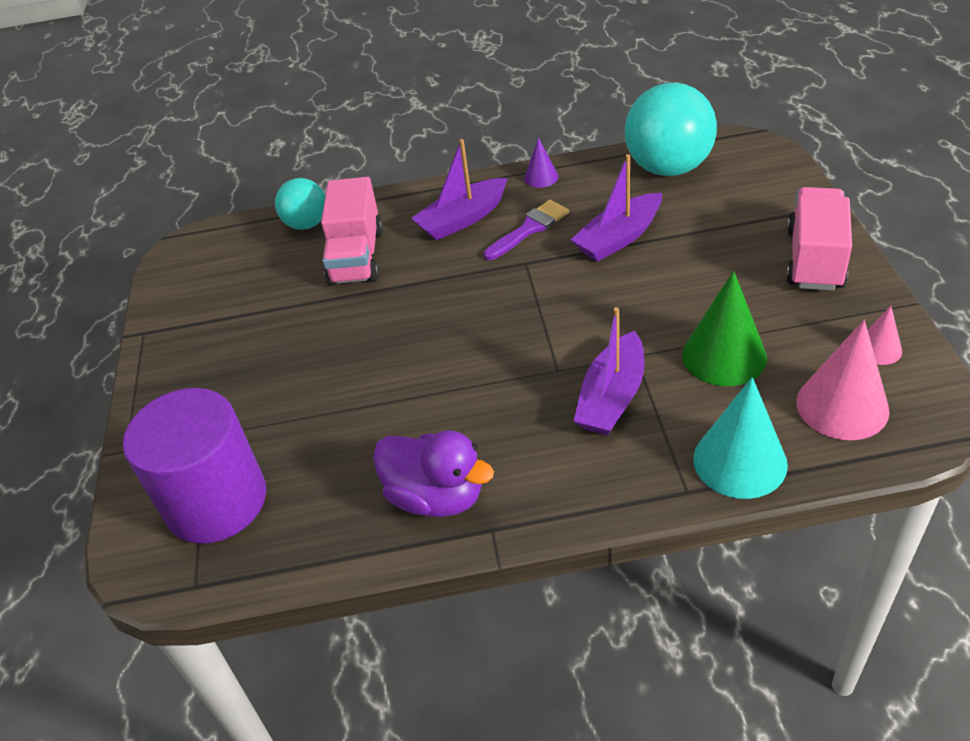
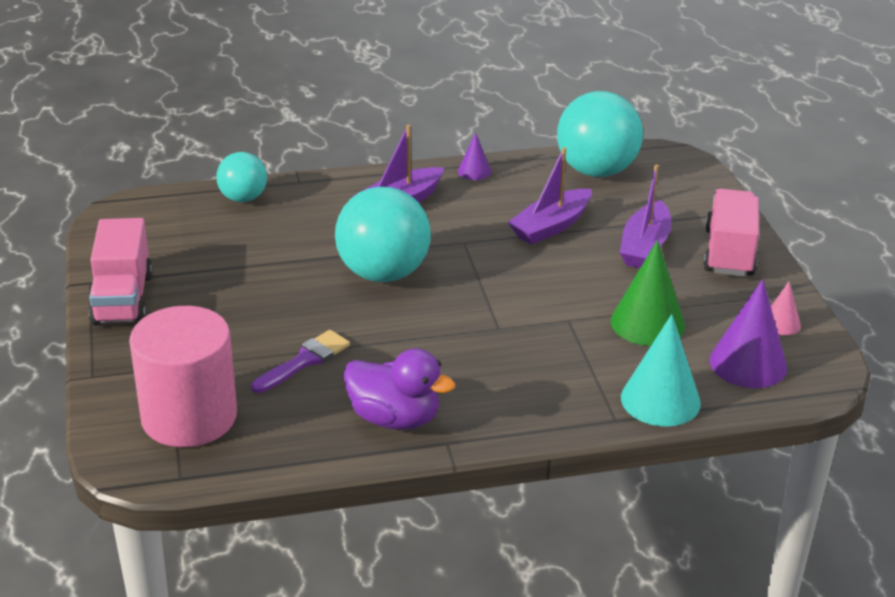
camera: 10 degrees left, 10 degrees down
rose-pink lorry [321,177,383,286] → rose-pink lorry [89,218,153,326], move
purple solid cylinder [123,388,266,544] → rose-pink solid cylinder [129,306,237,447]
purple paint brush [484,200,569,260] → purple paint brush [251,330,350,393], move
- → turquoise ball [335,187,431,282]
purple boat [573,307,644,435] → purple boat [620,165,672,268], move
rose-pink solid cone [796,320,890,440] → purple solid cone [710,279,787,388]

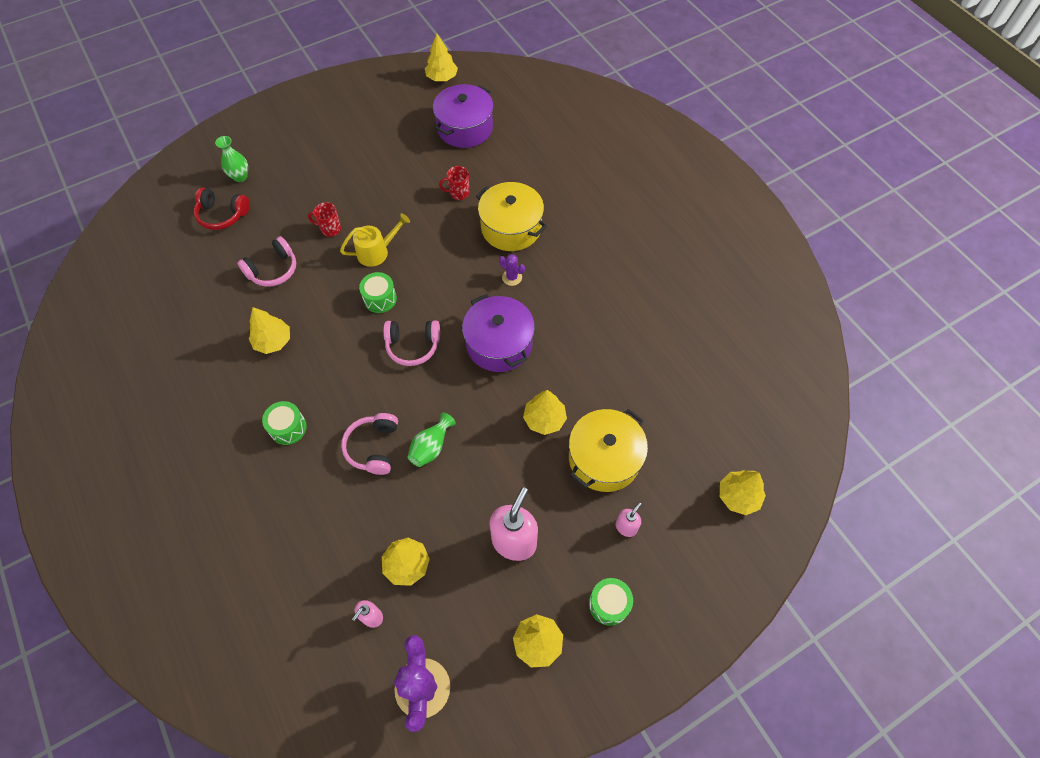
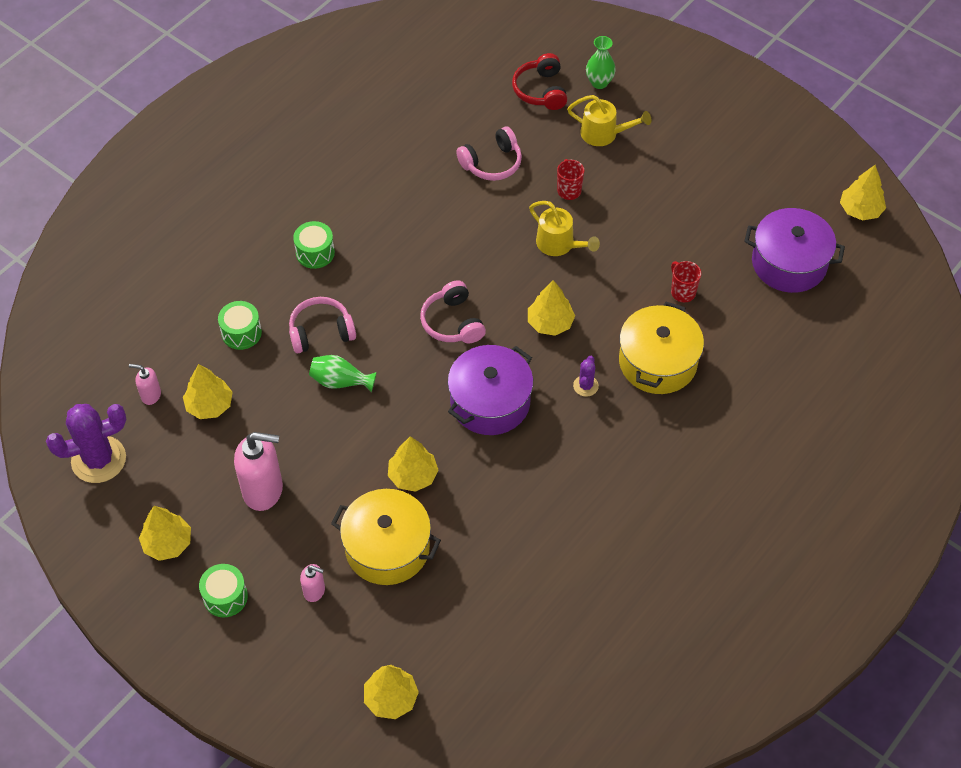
camera: 70 degrees right, 5 degrees down
green toy drum [359,272,397,313] → green toy drum [218,301,262,350], move
rose-pink headphones [237,236,296,287] → rose-pink headphones [456,127,522,181], 60 degrees counterclockwise
golden tree [249,307,290,354] → golden tree [528,280,575,336], move
- → golden sprinkling can [567,95,651,146]

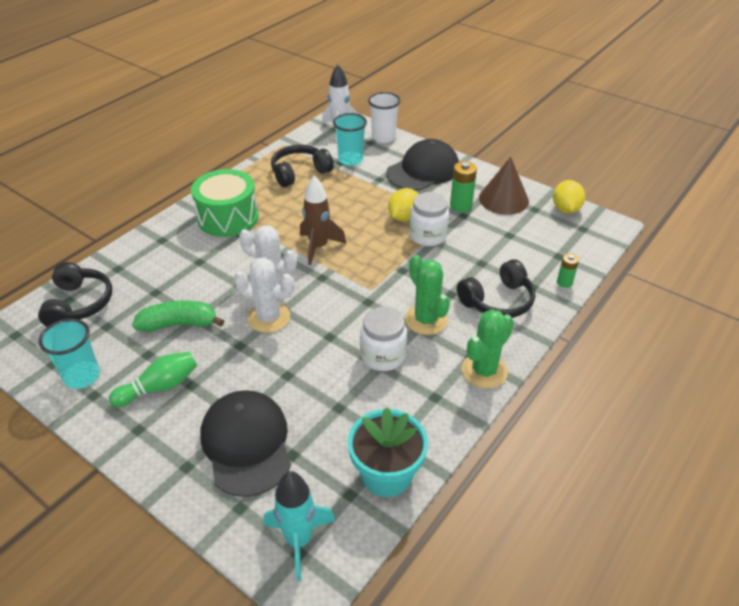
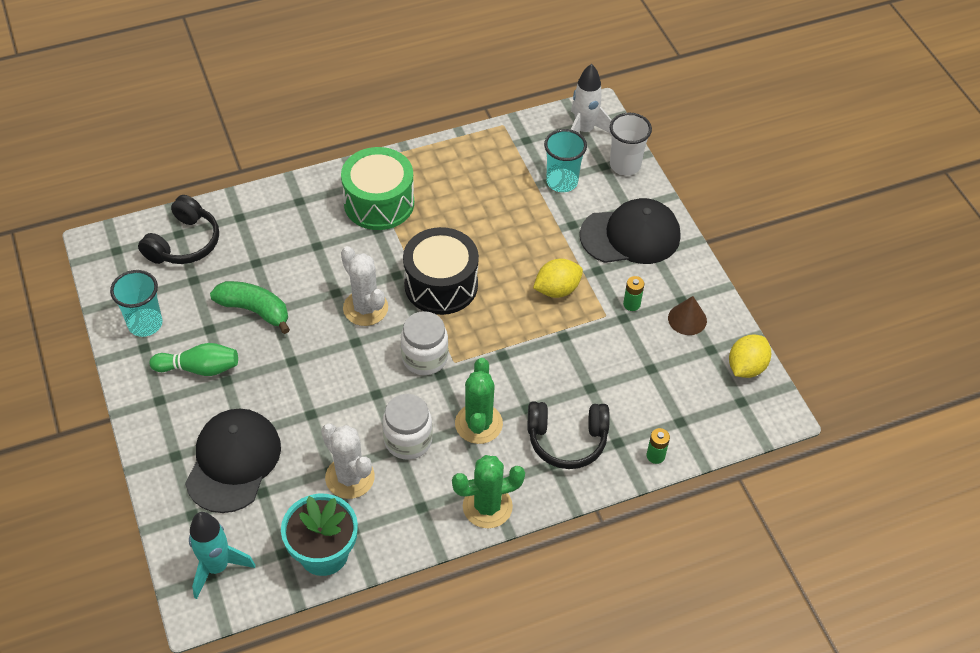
camera: 30 degrees right, 10 degrees up
pure white prickly plant [234,258,295,333] → pure white prickly plant [321,423,375,499], move
pure white jam jar [409,192,449,246] → pure white jam jar [401,311,448,375], move
brown spaceship [300,176,346,265] → jet-black toy drum [403,227,479,315]
green AA battery [450,161,477,212] → green AA battery [623,276,644,311], x0.62
brown solid cone [479,157,529,215] → brown solid cone [668,296,707,335], x0.61
jet-black headphones [271,145,334,187] → -

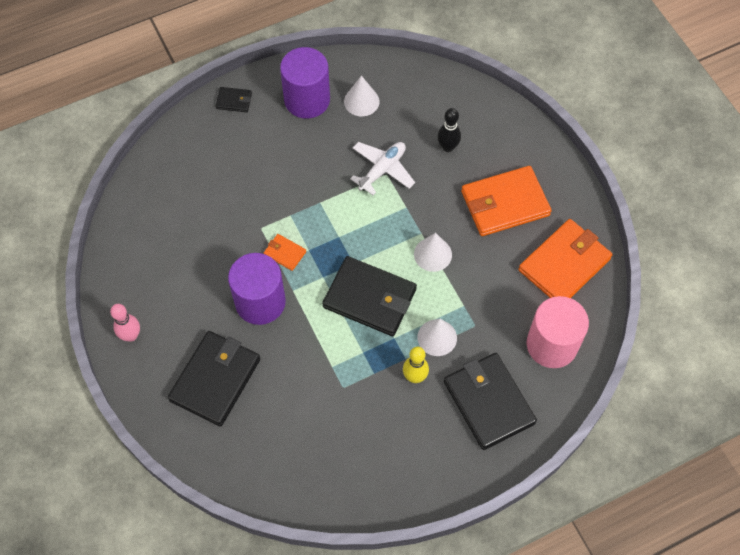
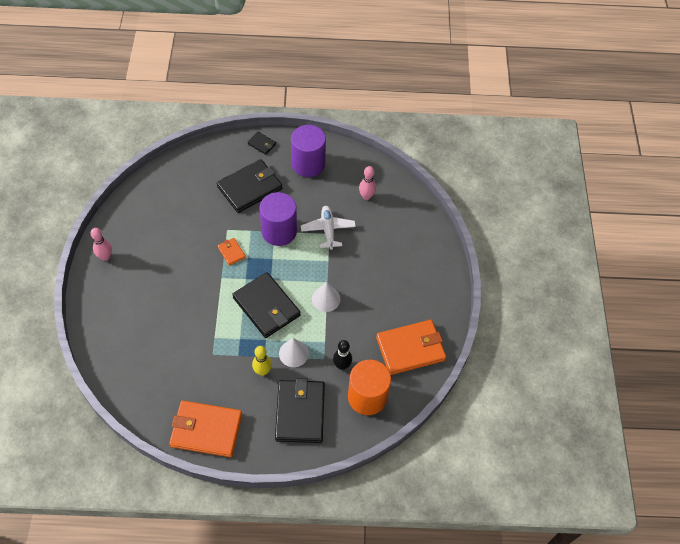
camera: 25 degrees right, 5 degrees down
bright orange card wallet [461,166,552,236] → bright orange card wallet [169,401,242,457], move
jet-black card wallet [168,331,260,426] → jet-black card wallet [217,159,282,213], move
purple solid cylinder [228,253,286,325] → purple solid cylinder [259,192,297,246], move
pure white plane [350,142,415,195] → pure white plane [301,206,356,250], 75 degrees counterclockwise
jet-black tenpin [437,108,461,152] → jet-black tenpin [333,340,352,370], move
rose-pink solid cylinder [527,296,589,368] → bright orange solid cylinder [348,360,391,415]
- → rose-pink tenpin [359,166,376,200]
pure white solid cone [344,76,380,116] → -

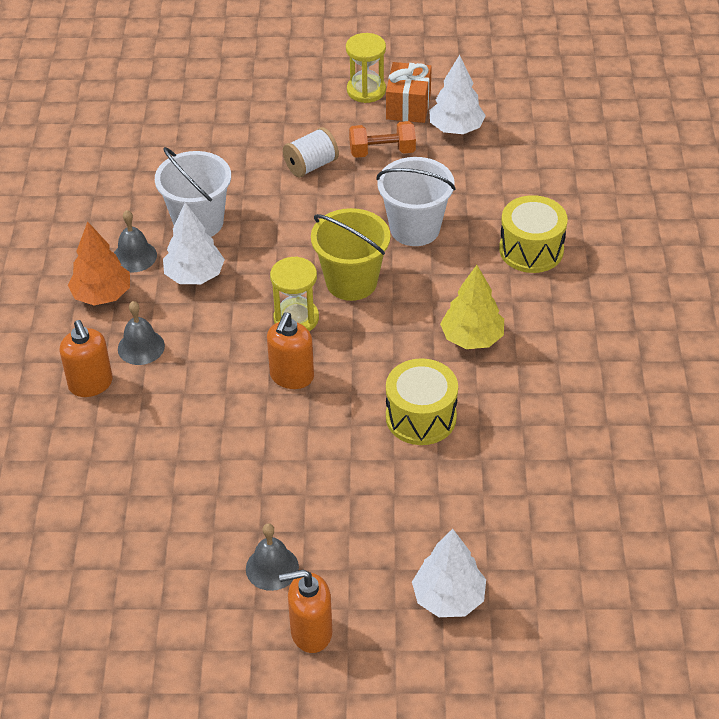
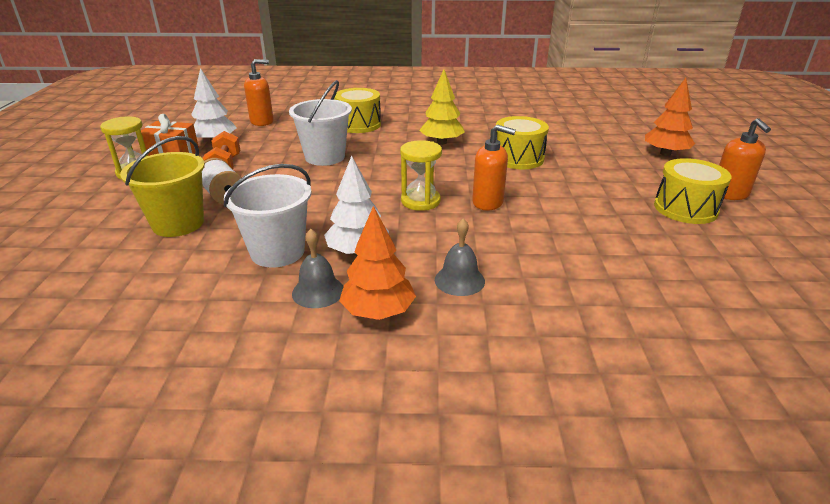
camera: 90 degrees left, 15 degrees down
golden sand bucket [311,208,390,301] → golden sand bucket [120,136,205,237], move
bright orange soap pump [60,320,113,397] → bright orange soap pump [244,59,274,126], move
pure white tree [412,529,486,617] → bright orange tree [645,78,695,156]
gray school bell [246,523,299,591] → golden toy drum [654,158,731,224]

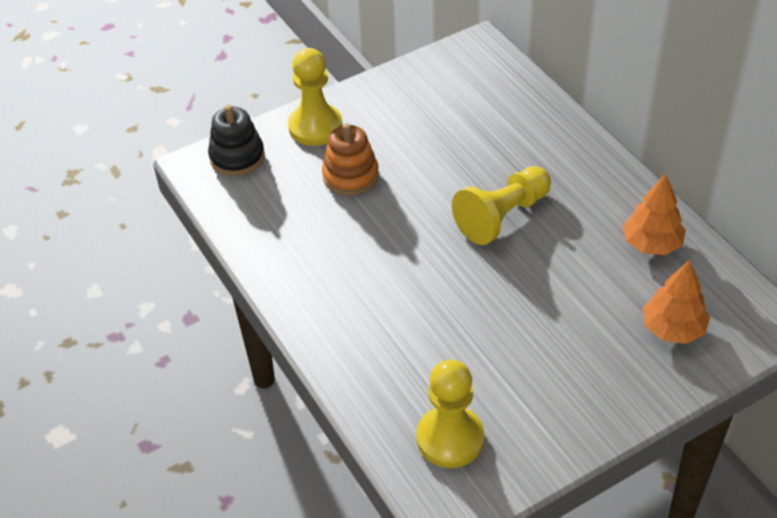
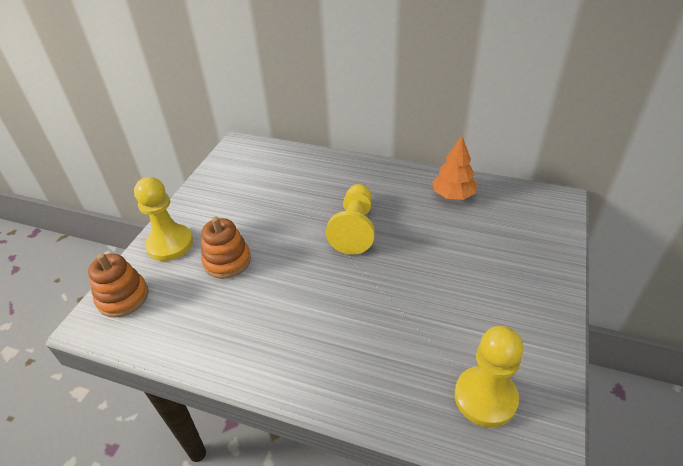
camera: 40 degrees left, 5 degrees down
jet-black stacking toy [208,105,265,176] → bright orange stacking toy [88,253,149,318]
bright orange tree [643,260,710,344] → -

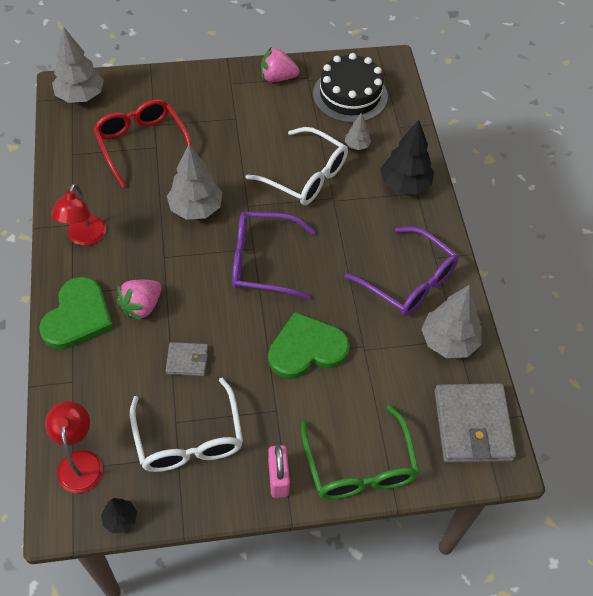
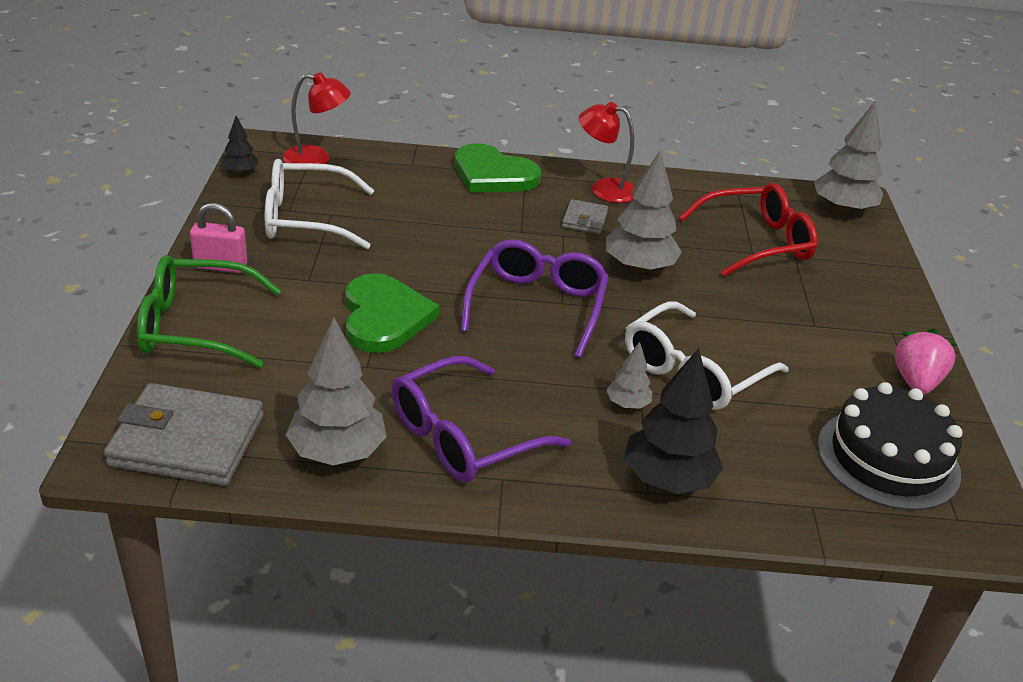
camera: 100 degrees right, 20 degrees down
gray card wallet [166,342,208,376] → gray card wallet [562,199,608,234], move
gray tree [345,113,371,150] → gray tree [607,342,652,409], move
rose-pink berry [117,280,162,321] → -

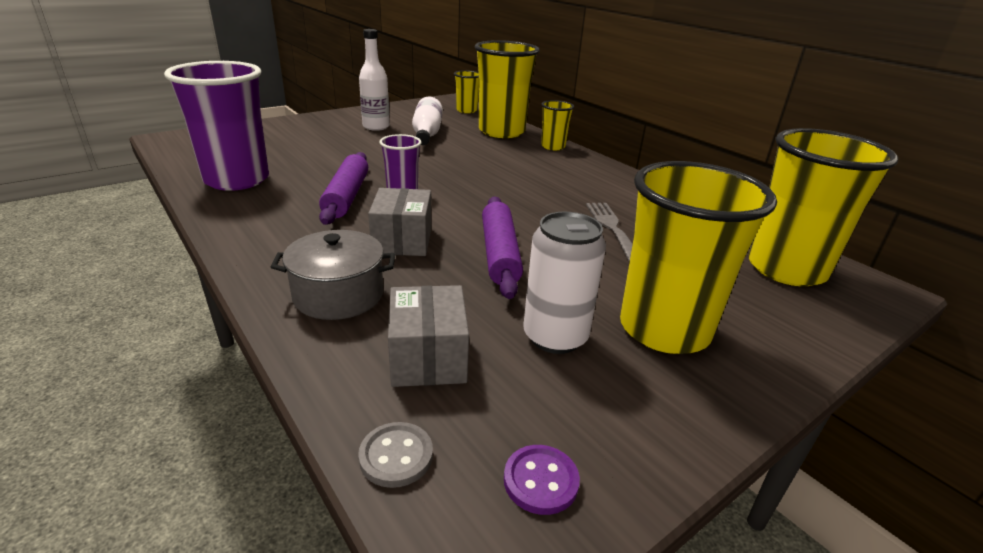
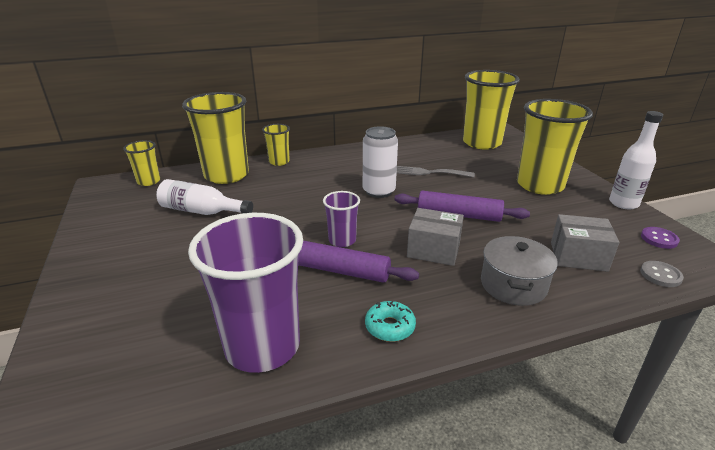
camera: 70 degrees left, 0 degrees up
pure white soda can [523,212,606,354] → pure white soda can [363,126,398,198], move
- → turquoise doughnut [365,301,416,342]
pure white drink bottle [359,29,390,131] → pure white drink bottle [609,111,663,209], move

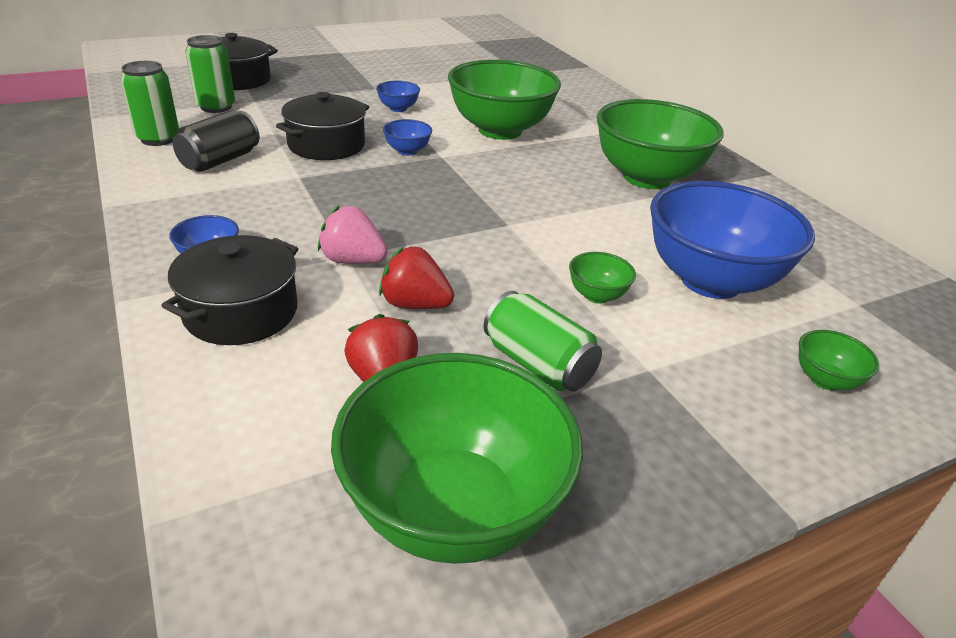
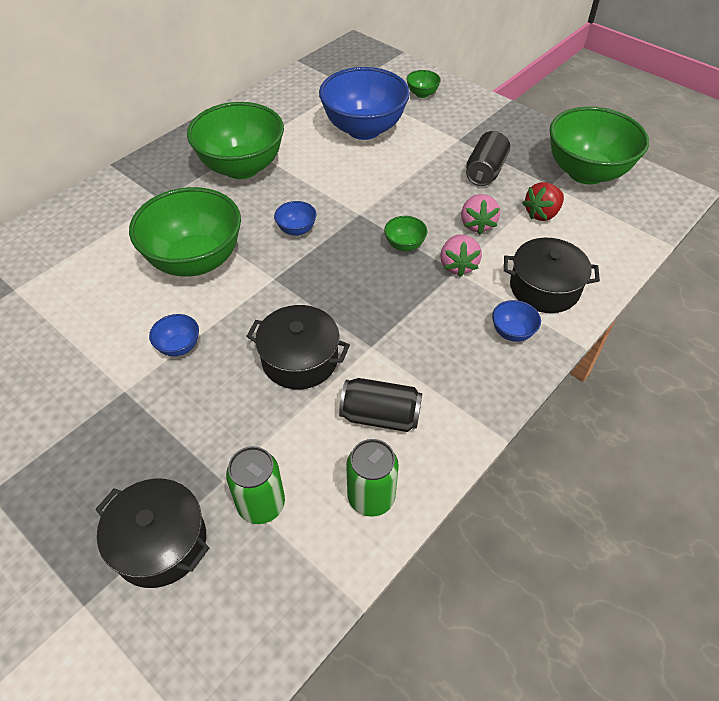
camera: 110 degrees left, 15 degrees up
blue deep dish [383,119,432,156] → blue deep dish [274,201,317,236], move
green deep dish [569,252,636,304] → green deep dish [384,216,428,251], move
scarlet berry [379,246,454,309] → rose-pink berry [461,194,500,234]
green soda can [484,291,602,392] → jet-black soda can [466,131,510,186]

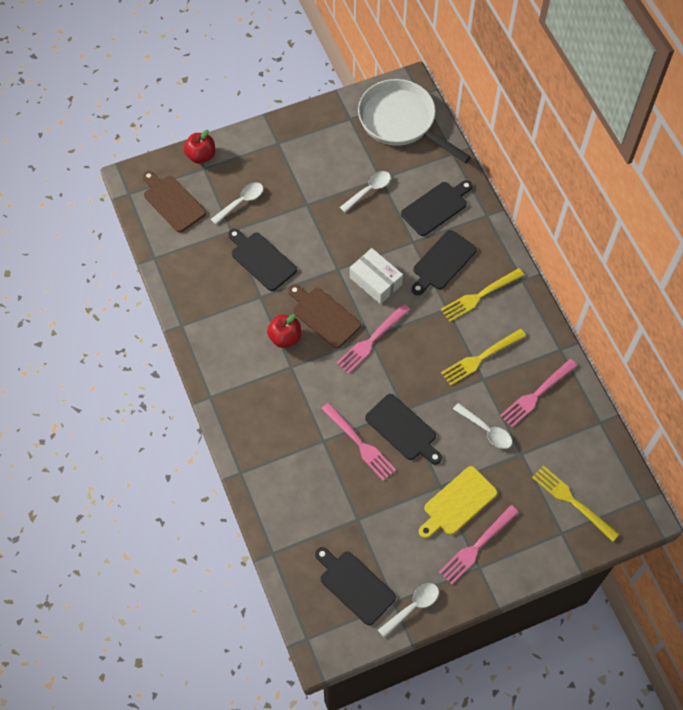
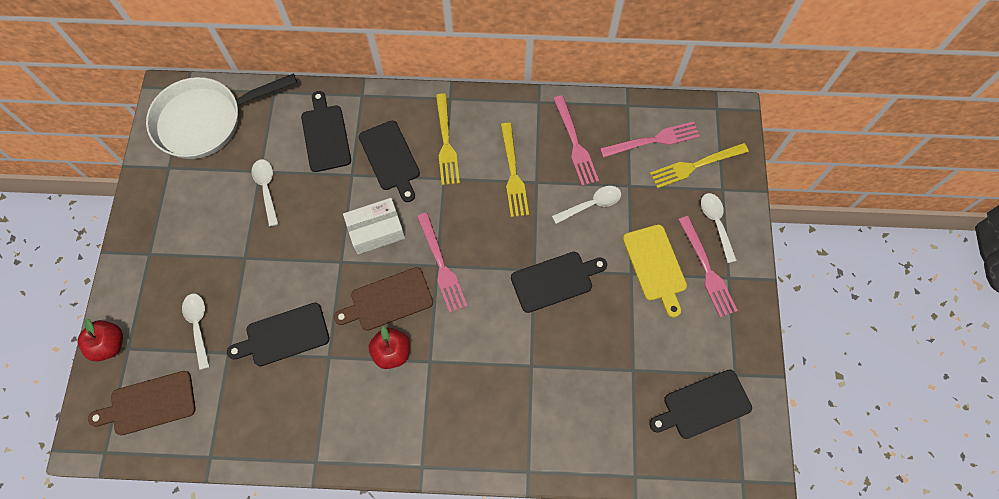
camera: 65 degrees left, 5 degrees up
rose-pink dinner fork [321,402,396,481] → rose-pink dinner fork [600,122,700,158], move
pure white tablespoon [378,583,439,637] → pure white tablespoon [701,193,737,263], move

